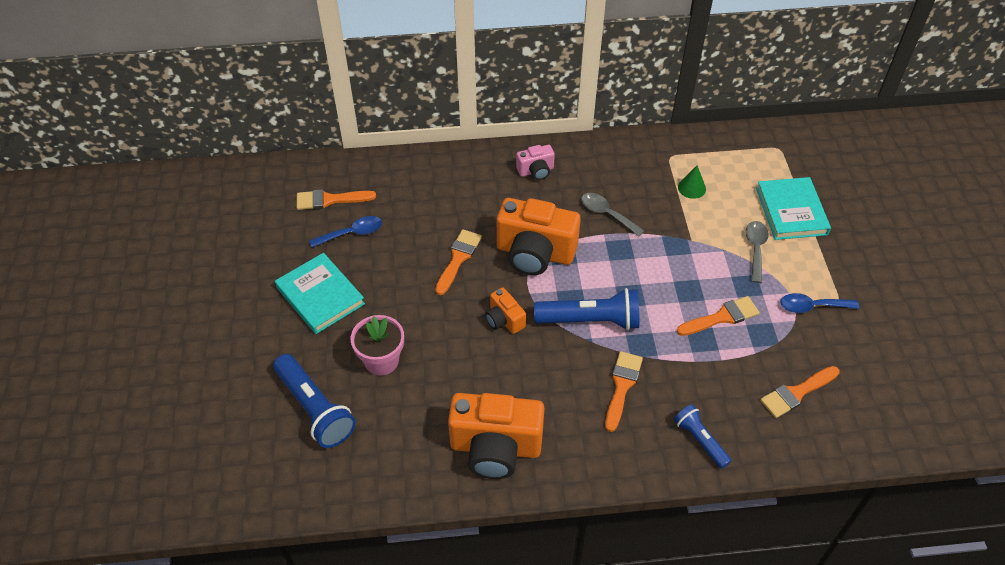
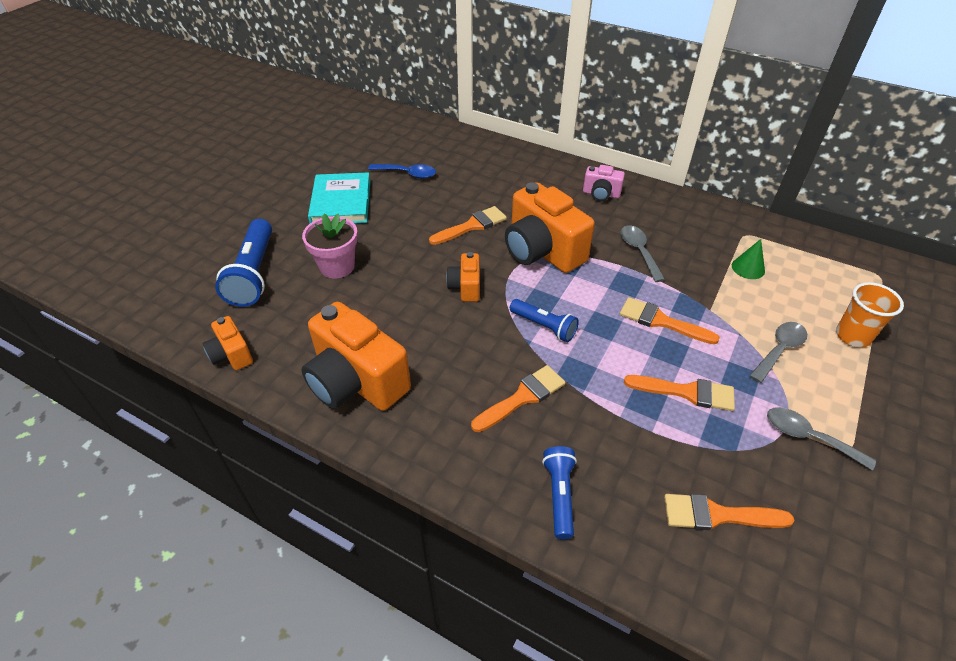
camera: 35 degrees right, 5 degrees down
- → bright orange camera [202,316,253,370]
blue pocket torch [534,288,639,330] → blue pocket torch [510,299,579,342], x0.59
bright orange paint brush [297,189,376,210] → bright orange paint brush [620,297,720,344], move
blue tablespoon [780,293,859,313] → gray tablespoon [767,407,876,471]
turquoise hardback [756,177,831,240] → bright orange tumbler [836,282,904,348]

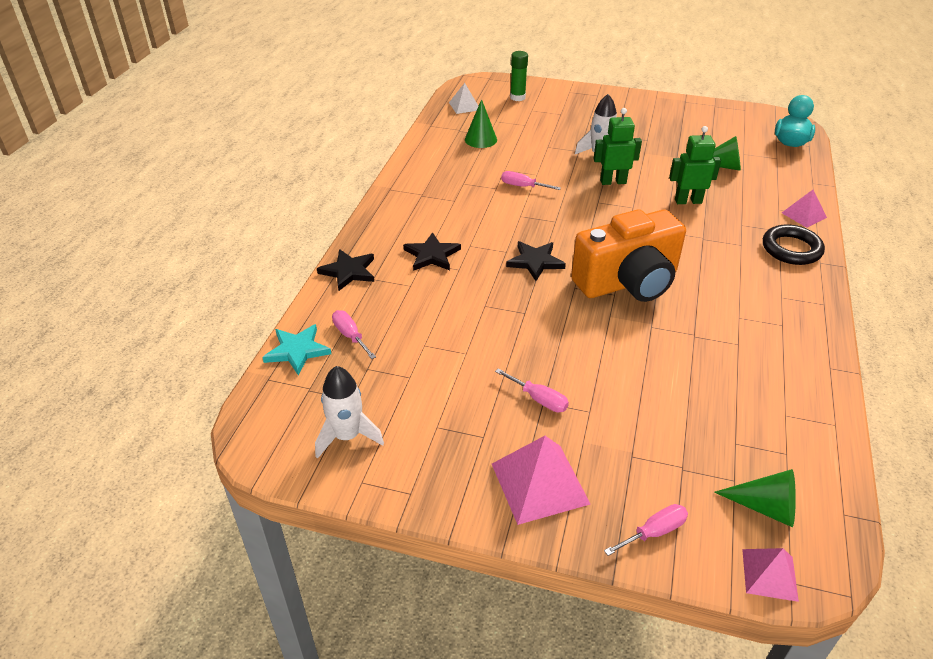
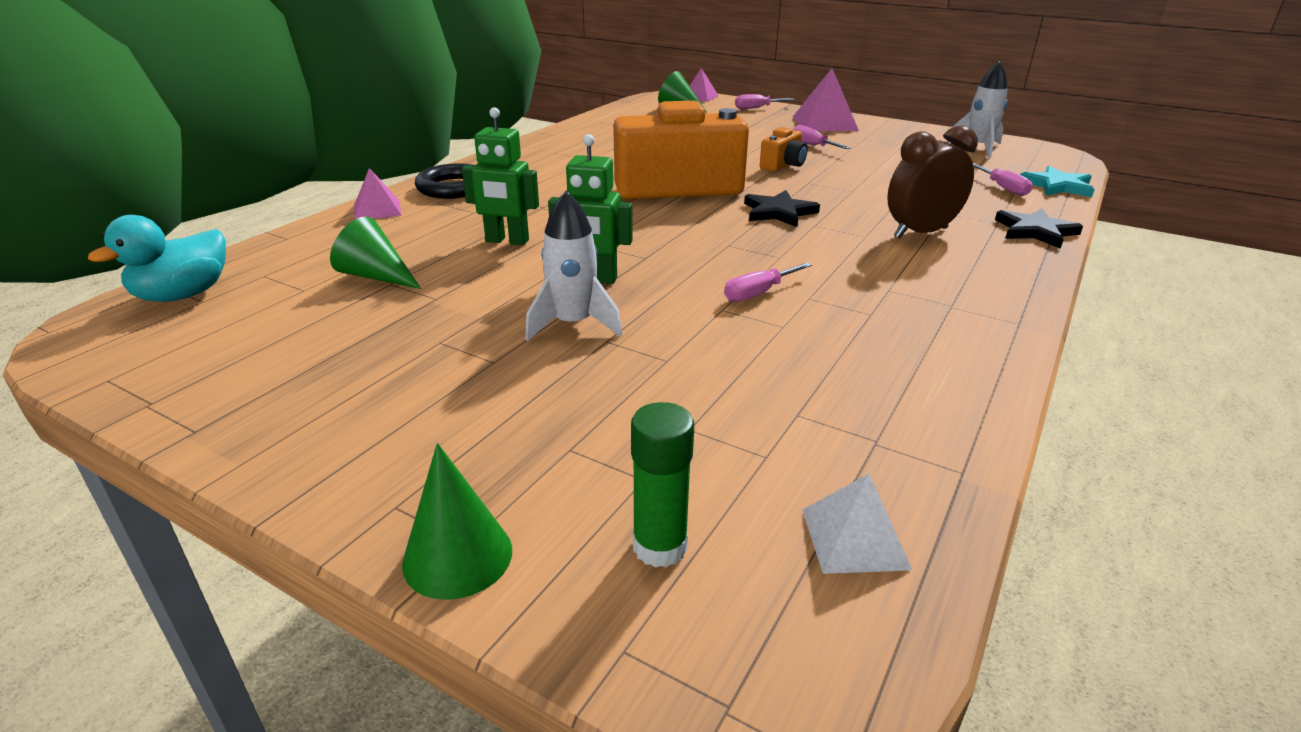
camera: 165 degrees left, 10 degrees down
green solid cone [465,99,497,148] → green solid cone [402,443,512,600], move
rose-pink flat screwdriver [501,171,561,190] → rose-pink flat screwdriver [724,262,812,302], 105 degrees clockwise
- → bright orange camera [760,127,808,172]
jet-black five-pointed star [403,232,461,271] → brown clock [887,125,978,239]

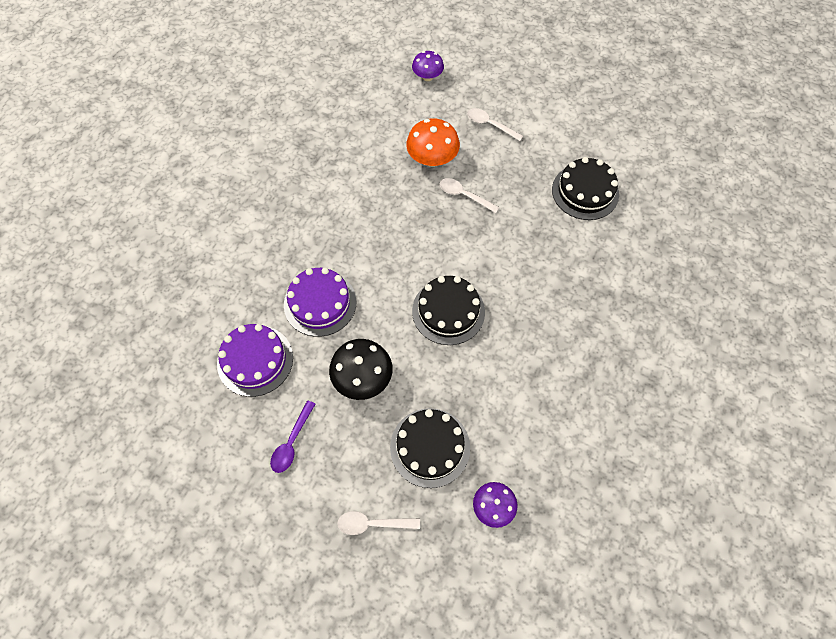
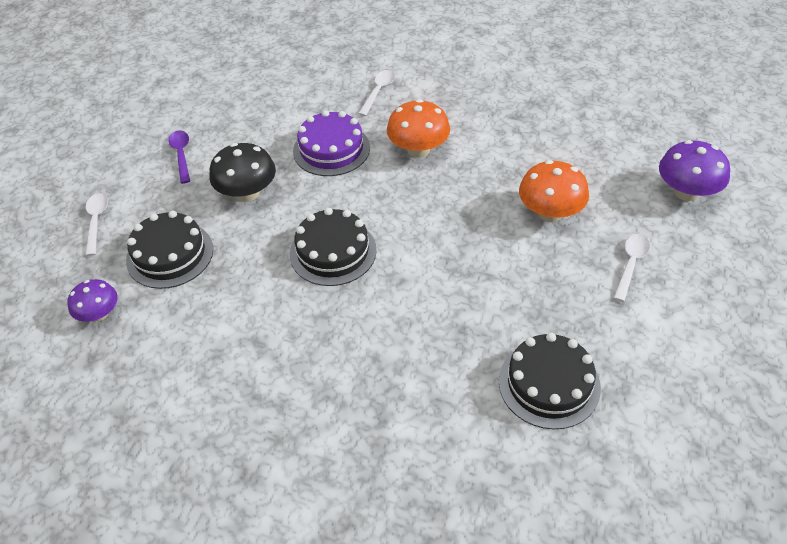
camera: 85 degrees right, 15 degrees down
purple tablespoon [270,401,315,473] → purple tablespoon [168,130,190,184], 60 degrees clockwise
pure white tablespoon [440,178,500,213] → pure white tablespoon [358,70,395,116], move
- → bright orange mushroom [387,99,450,158]
purple mushroom [412,51,444,81] → purple mushroom [659,140,730,201], x1.54
purple layer cake [217,324,293,397] → -

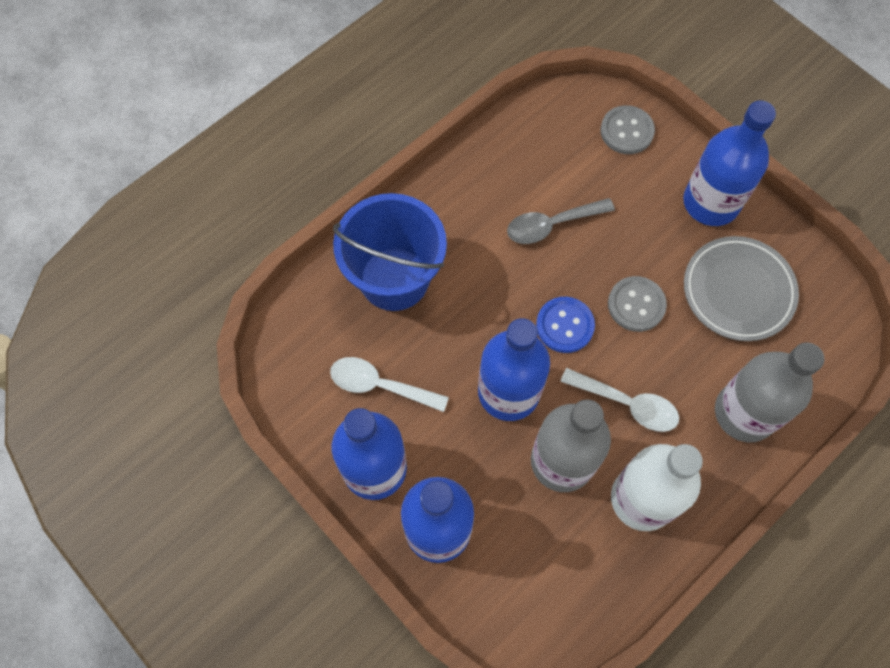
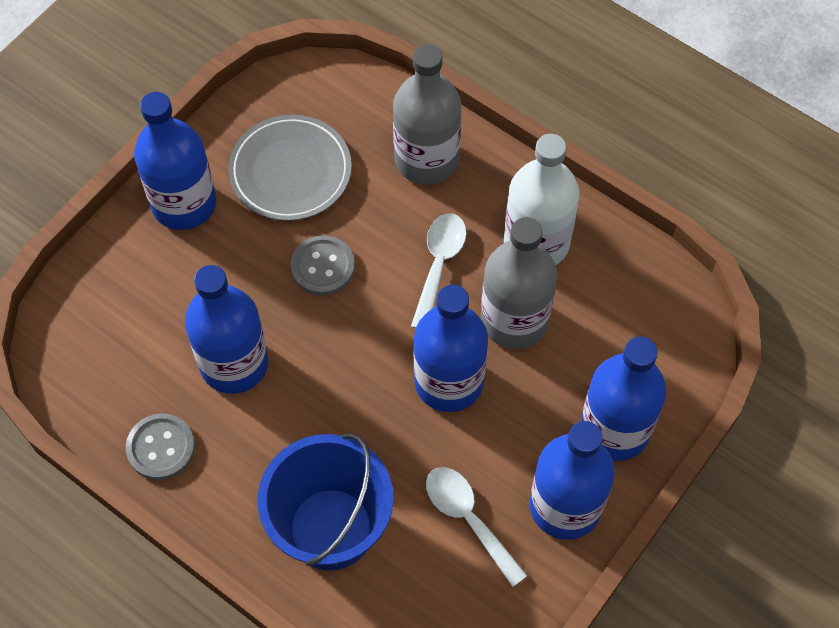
camera: 100 degrees left, 5 degrees down
gray sewing button [601,105,655,154] → gray sewing button [126,413,195,480], move
gray tablespoon [507,198,615,244] → blue drink bottle [185,265,269,394]
pure white tablespoon [330,357,449,412] → pure white tablespoon [426,467,528,587], 135 degrees clockwise
blue sewing button [536,297,595,353] → -

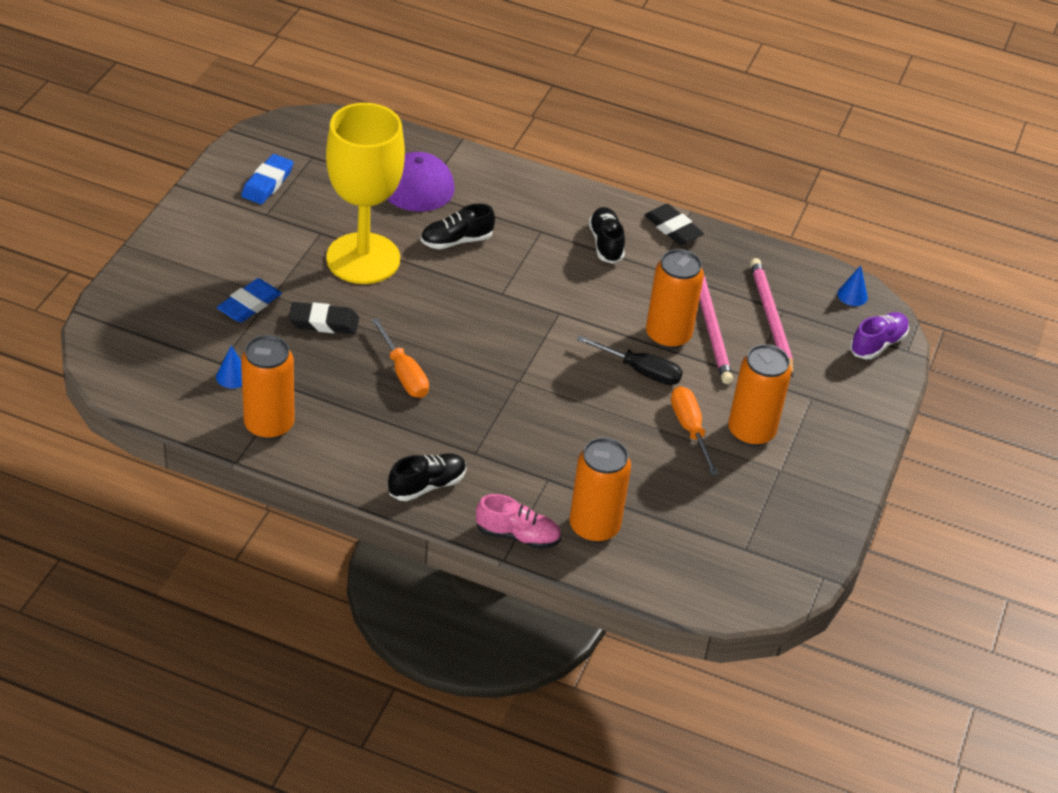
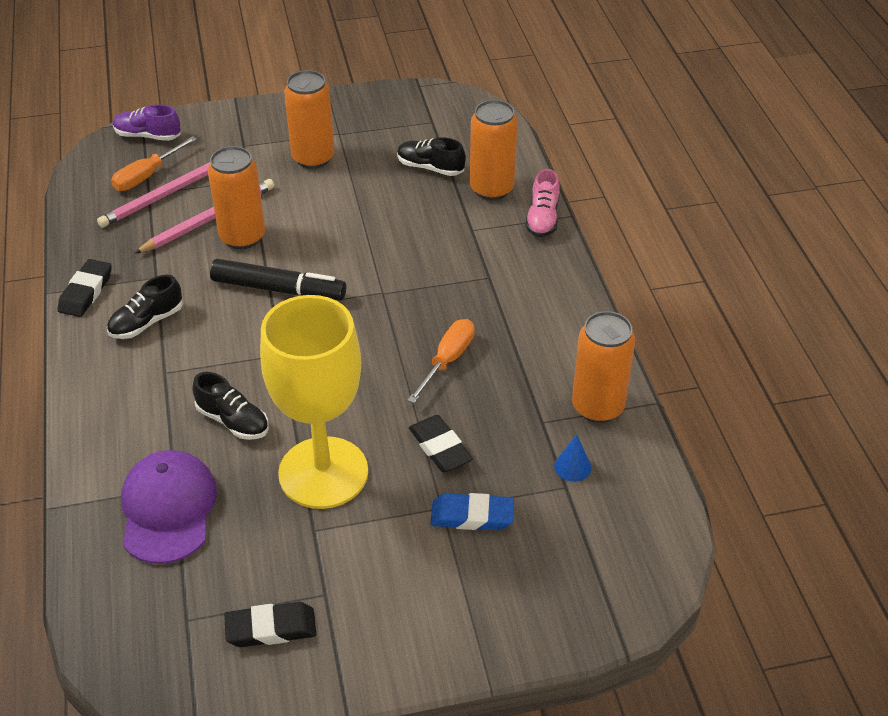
camera: 120 degrees left, 0 degrees up
bright orange flat screwdriver [671,386,719,476] → bright orange flat screwdriver [111,136,197,191], move
- → jet-black marker pen [210,259,346,301]
blue gum eraser [241,154,293,204] → jet-black gum eraser [224,602,316,647]
jet-black shoe [388,453,466,501] → jet-black shoe [397,137,466,176], move
rose-pink shoe [476,494,561,549] → rose-pink shoe [525,169,560,237], 150 degrees counterclockwise
jet-black flat screwdriver [576,335,683,385] → -
blue solid cone [837,265,868,306] → -

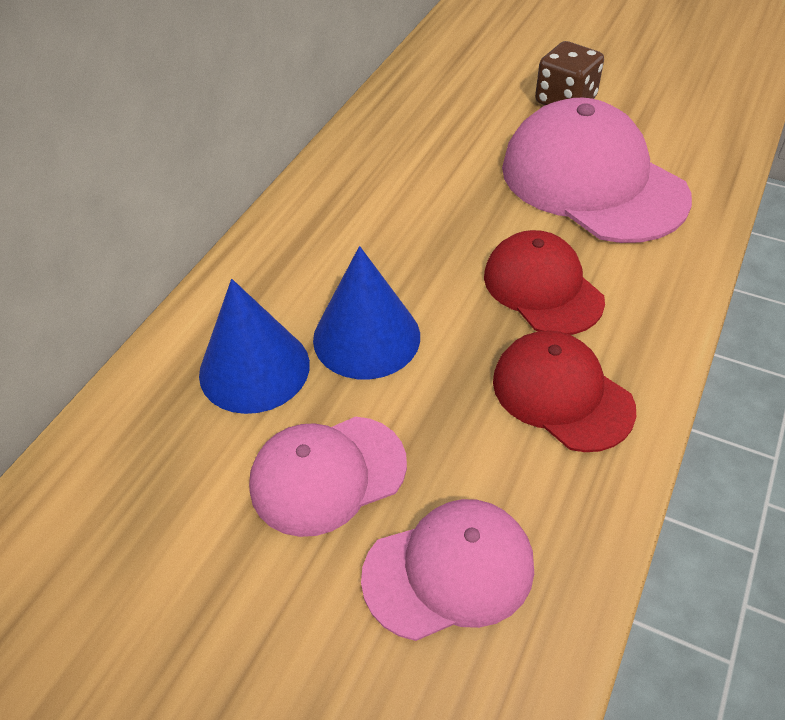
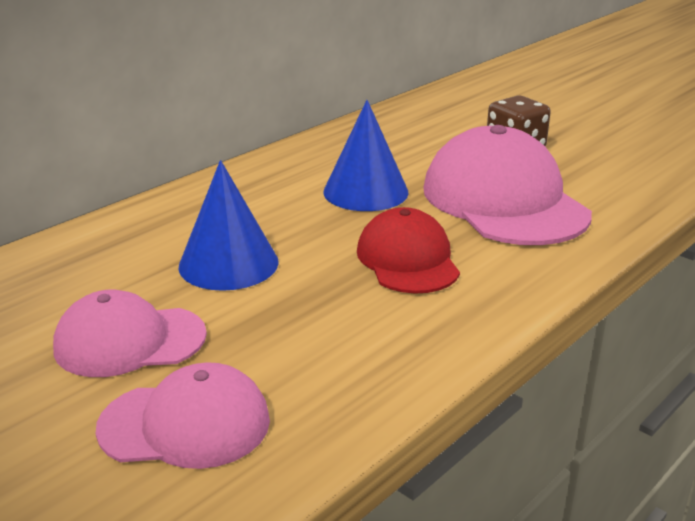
camera: 15 degrees right, 20 degrees down
blue solid cone [199,279,310,414] → blue solid cone [323,100,409,211], move
scarlet peaked cap [493,330,636,452] → -

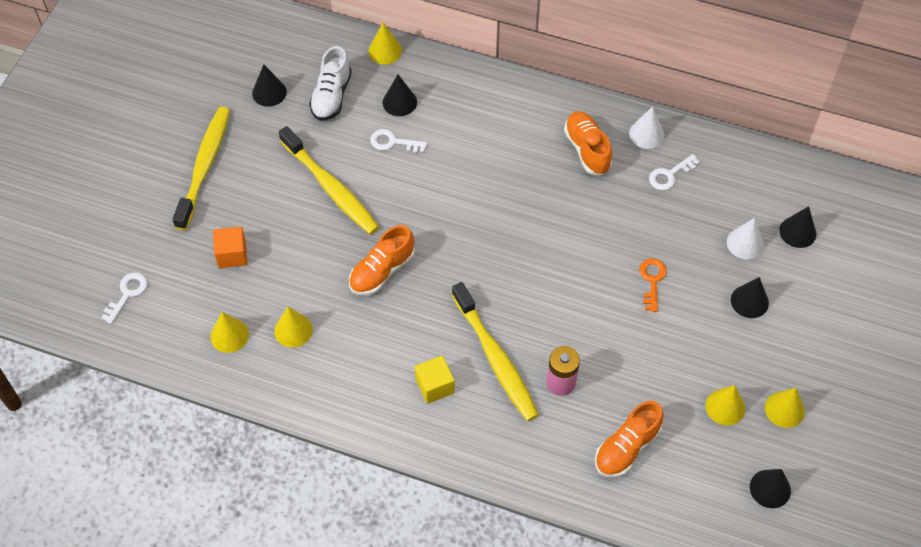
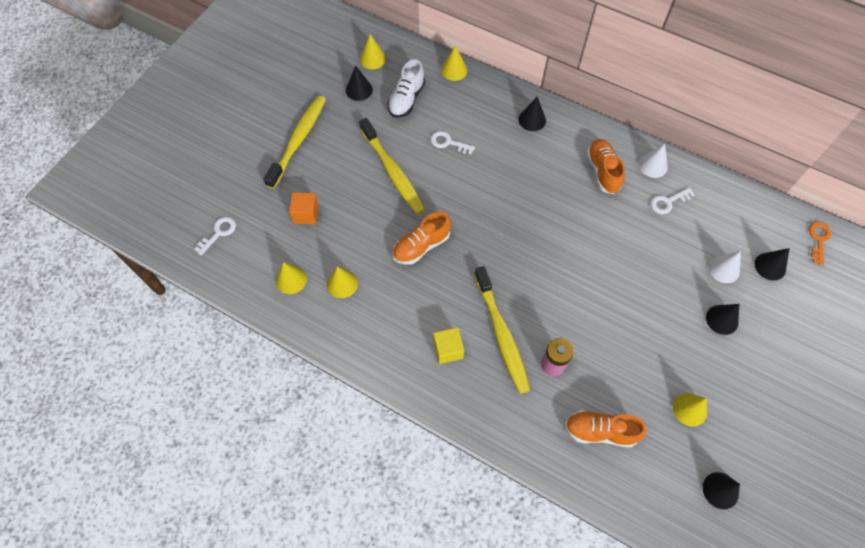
camera: 10 degrees right, 5 degrees up
golden solid cone [765,388,805,428] → golden solid cone [360,34,386,69], move
jet-black solid cone [383,74,417,116] → jet-black solid cone [518,97,546,131], move
bright orange shoe [595,401,664,478] → bright orange shoe [565,410,647,447], 45 degrees clockwise
bright orange latchkey [639,258,667,312] → bright orange latchkey [809,222,831,265], move

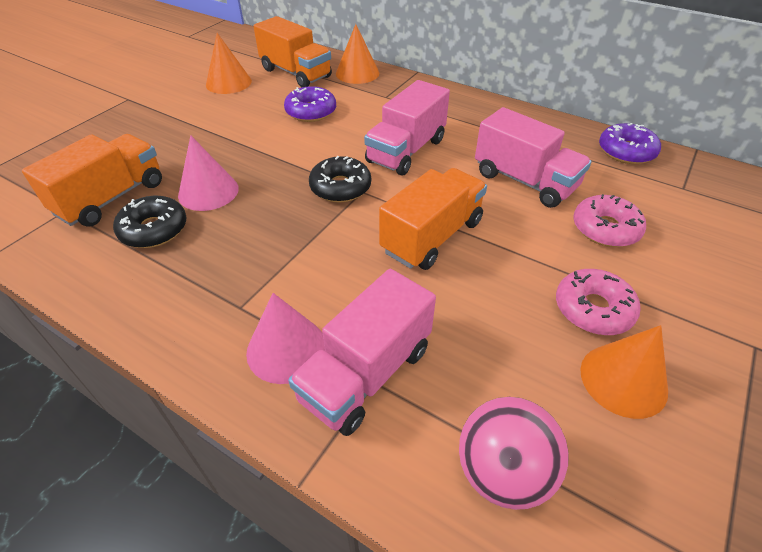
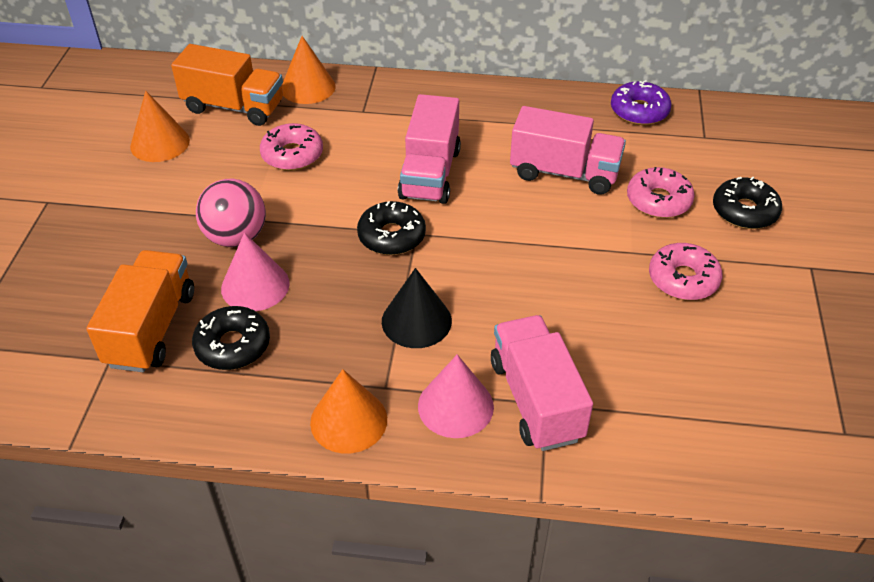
camera: 25 degrees left, 0 degrees up
rose-pink ball [459,397,569,510] → rose-pink ball [196,178,266,247], move
purple doughnut [284,86,336,122] → rose-pink doughnut [260,123,323,171]
bright orange solid cone [580,325,668,419] → bright orange solid cone [310,369,387,454], move
- → jet-black solid cone [382,268,452,348]
rose-pink lorry [288,269,436,436] → rose-pink lorry [491,315,593,451], 150 degrees clockwise
- → jet-black doughnut [713,176,782,229]
bright orange lorry [379,168,487,270] → -

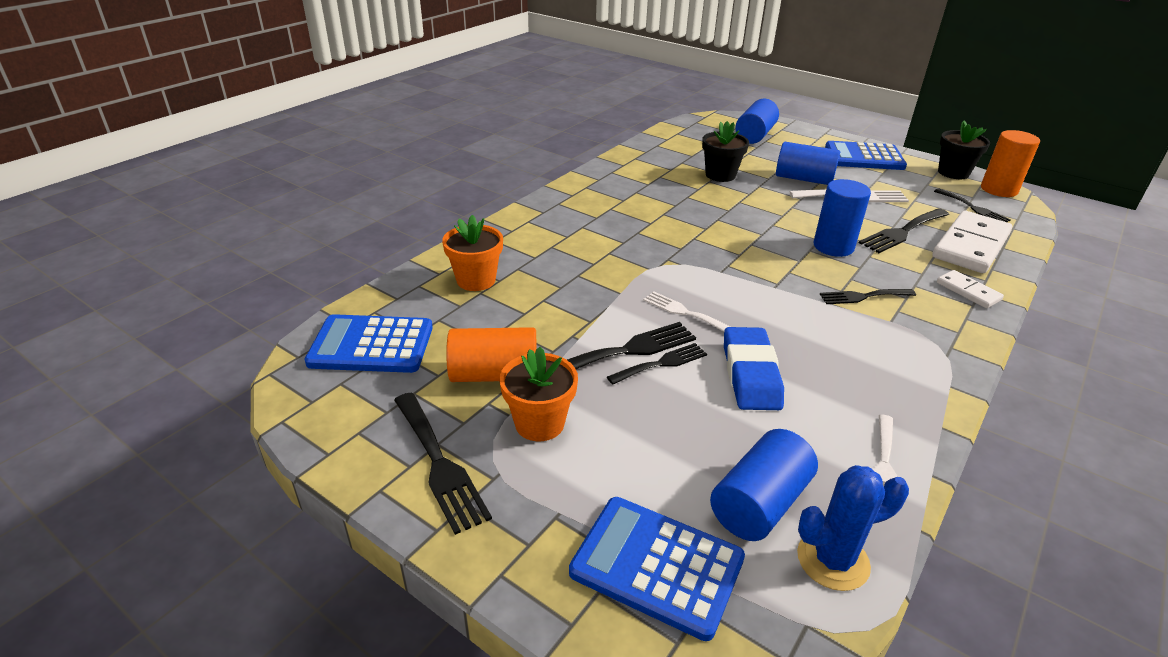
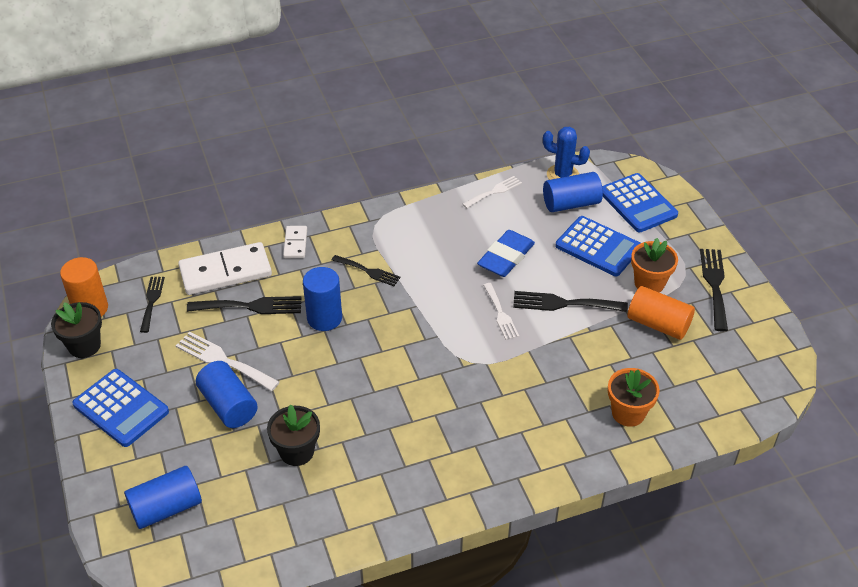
camera: 145 degrees left, 10 degrees up
blue adding machine [304,314,433,373] → blue adding machine [555,216,640,276], move
jet-black dinner fork [607,343,707,385] → -

